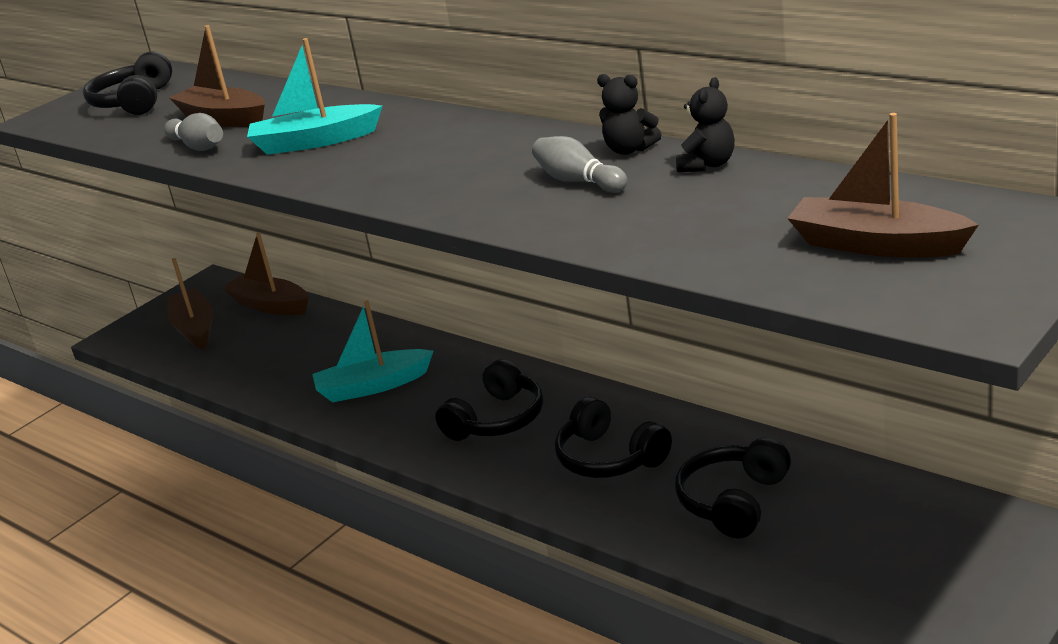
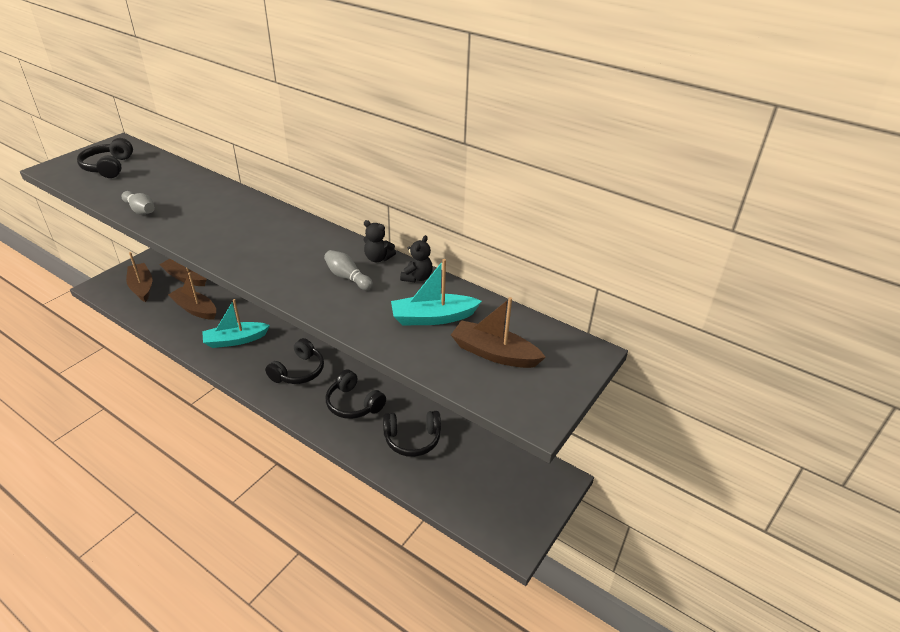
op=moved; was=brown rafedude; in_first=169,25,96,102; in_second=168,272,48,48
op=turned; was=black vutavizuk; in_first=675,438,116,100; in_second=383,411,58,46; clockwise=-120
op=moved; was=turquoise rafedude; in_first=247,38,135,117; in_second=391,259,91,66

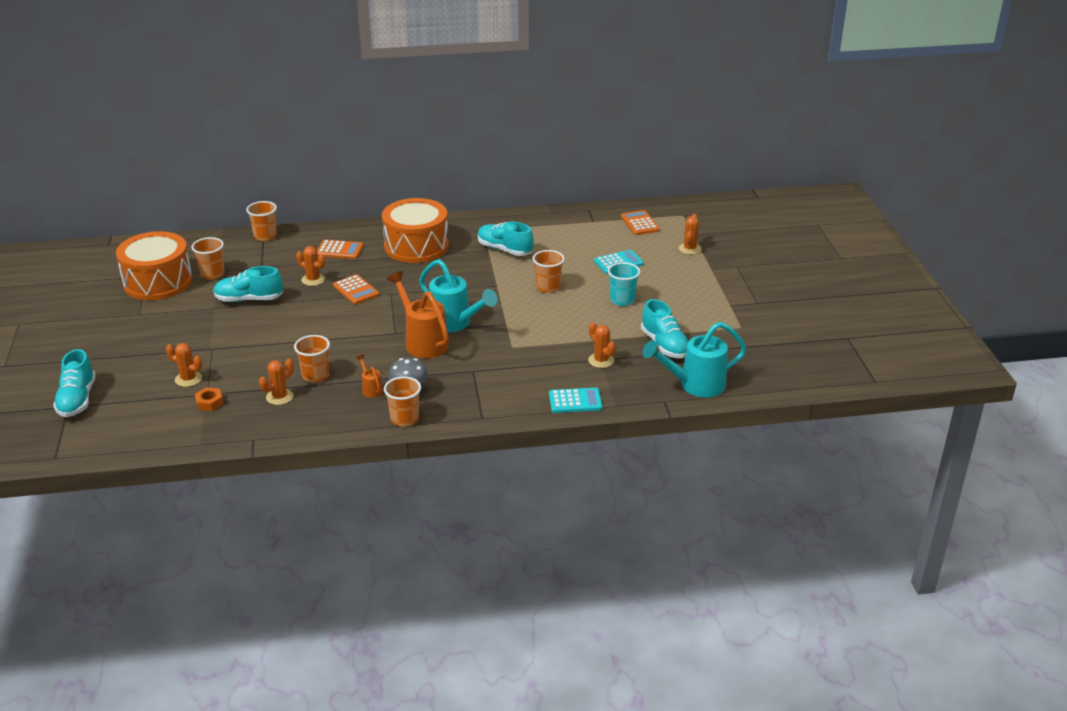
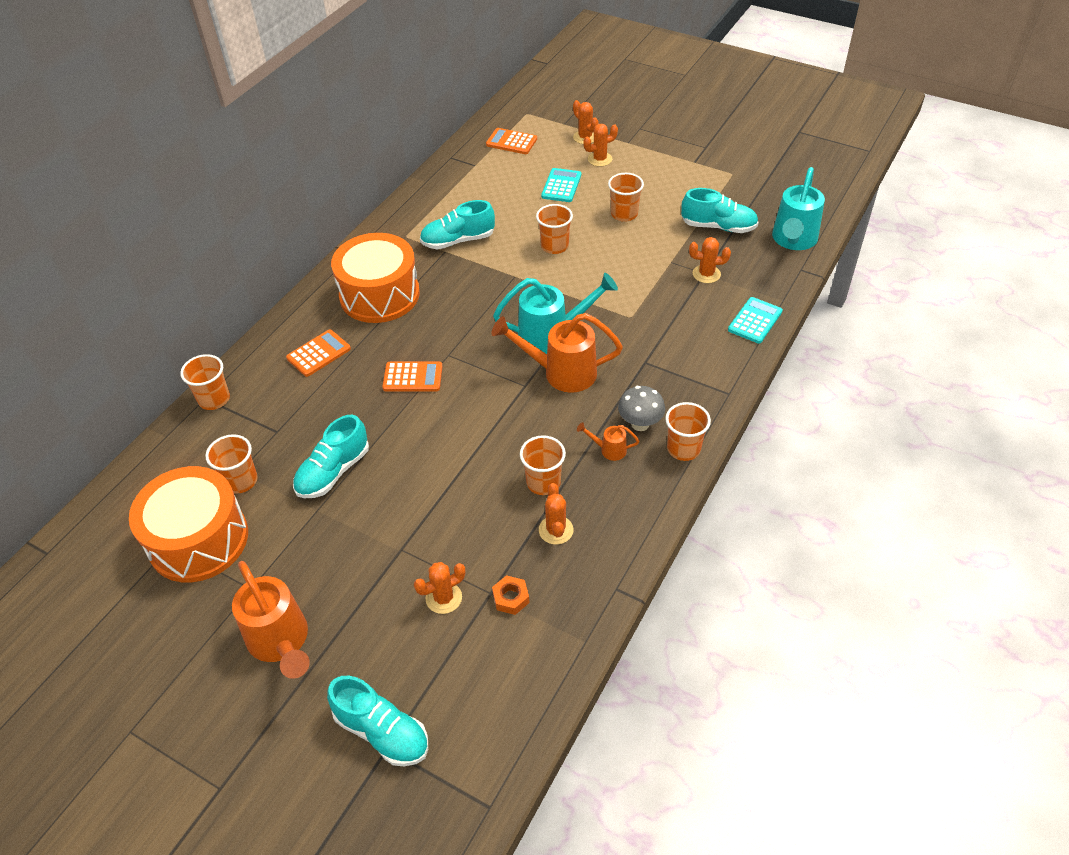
op=added; now=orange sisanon; in_second=232,561,78,118
op=moved; was=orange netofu; in_first=296,246,29,40; in_second=583,124,35,43
op=recoloured; was=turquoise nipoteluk; now=orange nipoteluk; in_first=608,262,32,44; in_second=608,173,36,49

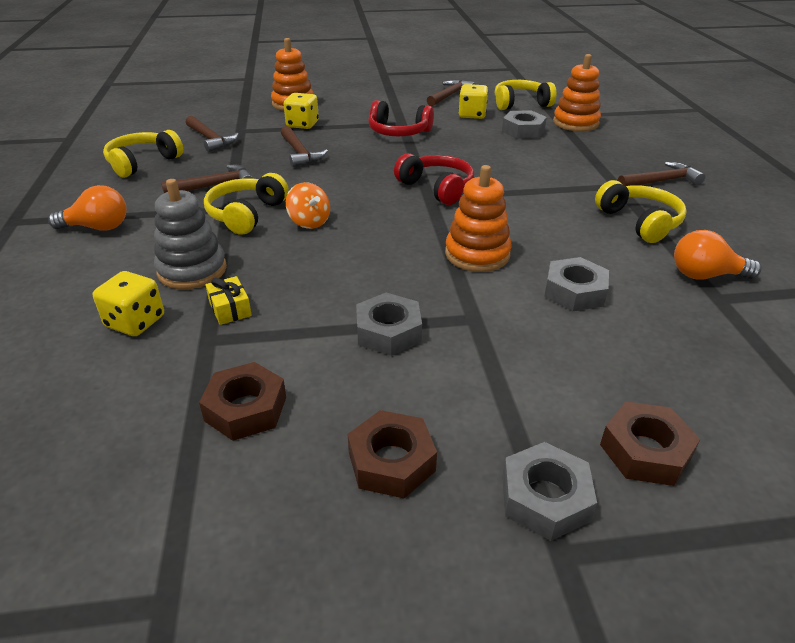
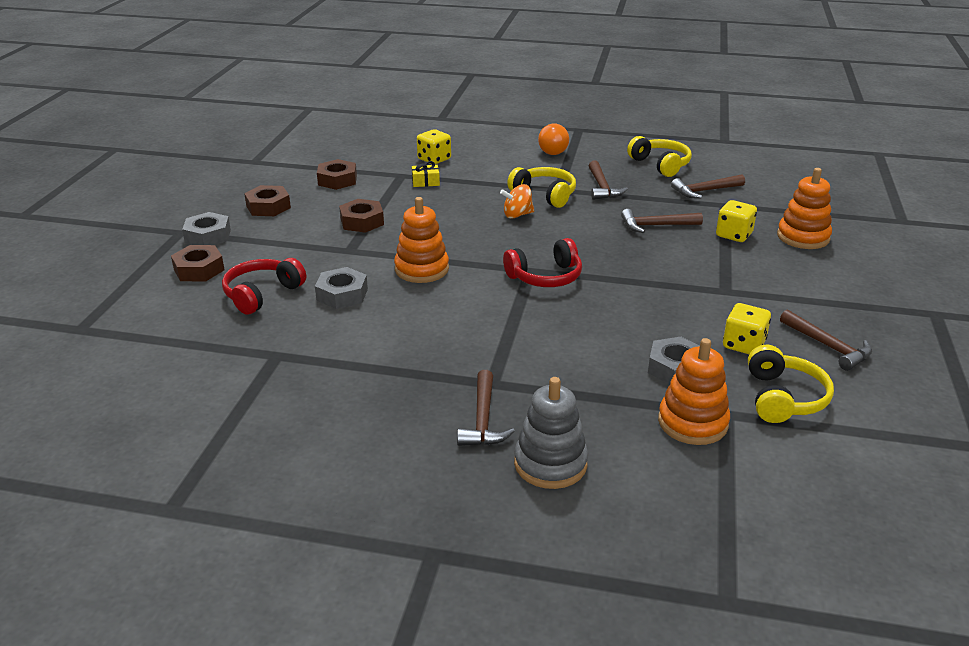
op=moved; was=red vutavizuk; in_first=368,100,66,36; in_second=222,258,84,57
op=recoloured; was=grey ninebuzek; now=brown ninebuzek; in_first=356,292,66,64; in_second=339,199,45,34
op=moved; was=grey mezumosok; in_first=154,179,73,110; in_second=514,377,74,112
op=removed; was=yellow vutavizuk; in_first=595,180,92,63
op=removed; was=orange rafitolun; in_first=674,230,87,50

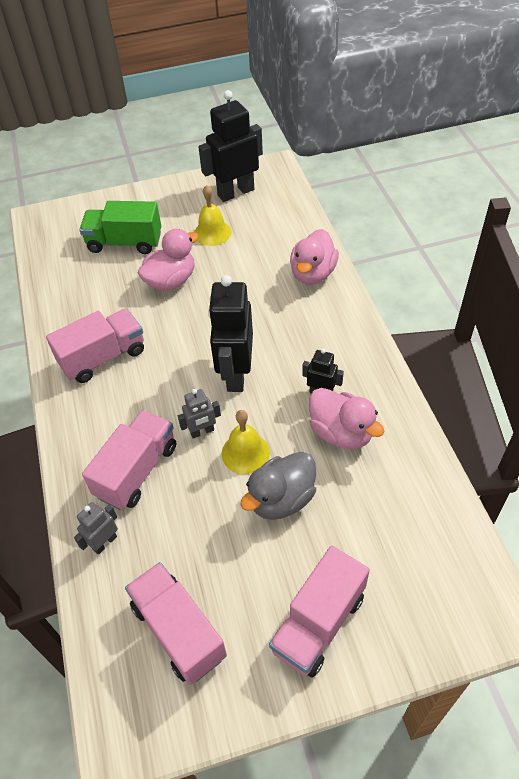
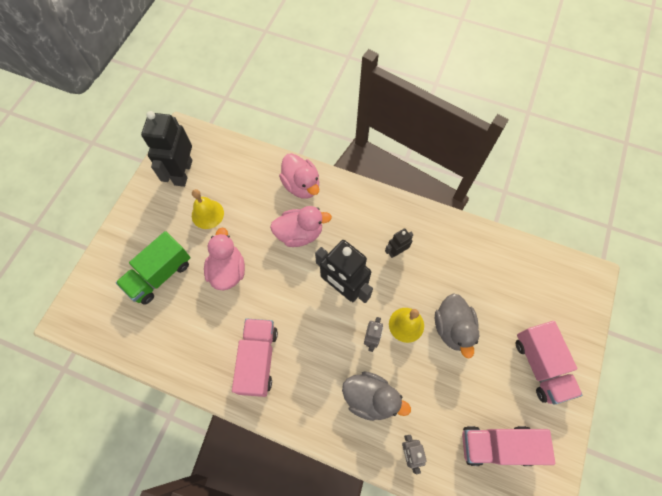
op=moved; was=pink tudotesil; in_first=309,388,75,61; in_second=270,206,62,41
op=replaced; was=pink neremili; now=grey tudotesil; in_first=82,410,94,100; in_second=342,371,69,50

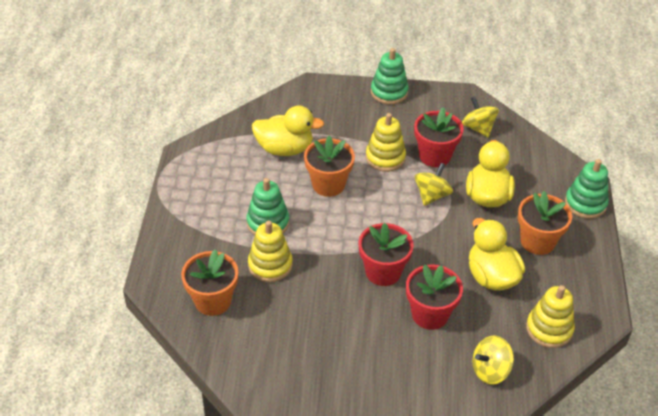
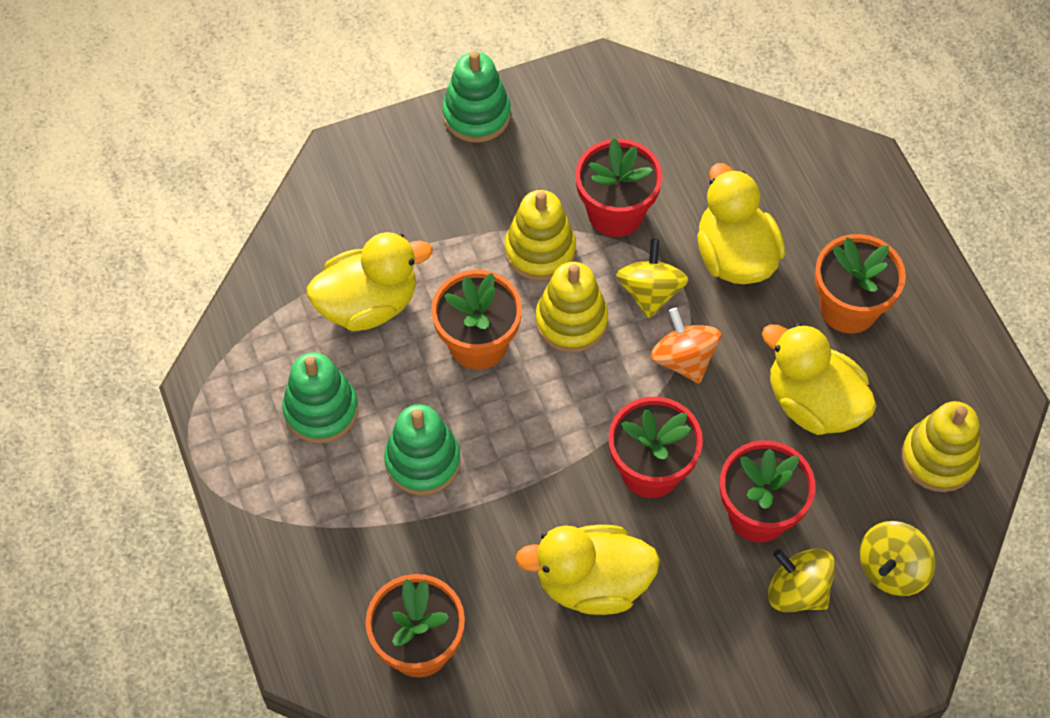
op=moved; was=green mezumosok; in_first=565,159,44,60; in_second=282,352,76,91
op=added; now=yellow tudotesil; in_second=515,525,145,90
op=moved; was=yellow mezumosok; in_first=248,220,45,62; in_second=535,262,73,91
op=added; now=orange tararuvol; in_second=651,308,70,76
op=moved; was=yellow tararuvol; in_first=462,97,37,40; in_second=768,548,68,64

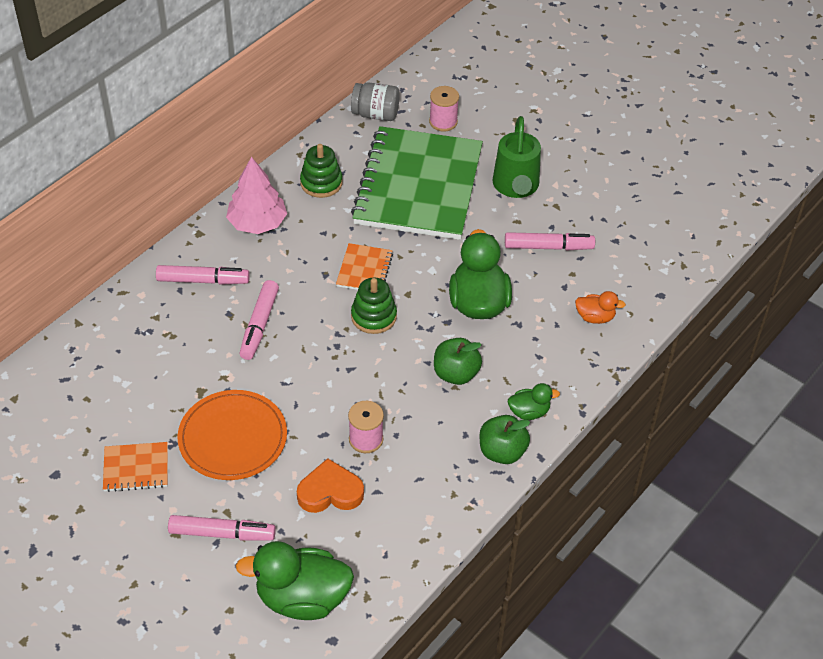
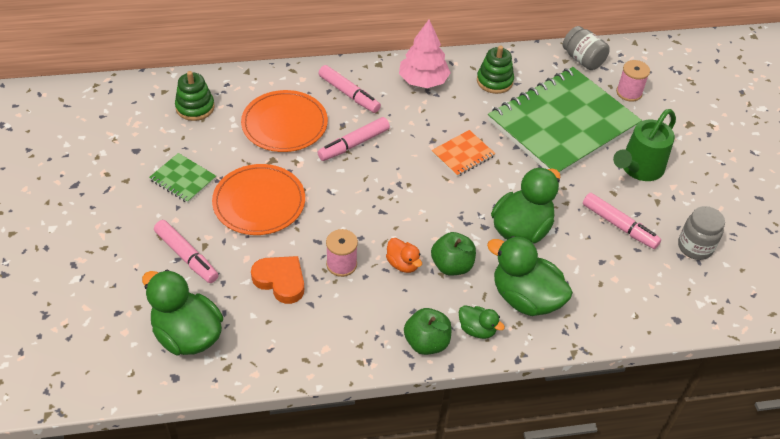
op=recoloured; was=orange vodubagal; now=green vodubagal; in_first=103,442,65,50; in_second=149,153,67,50
op=moved; was=green mezumosok; in_first=351,278,46,56; in_second=175,71,40,50
op=added; now=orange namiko; in_second=241,90,87,62
op=moved; was=orange tudotesil; in_first=575,291,51,33; in_second=386,238,36,35
op=added; now=green tudotesil; in_second=487,236,86,80
op=added; now=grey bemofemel; in_second=678,206,47,54

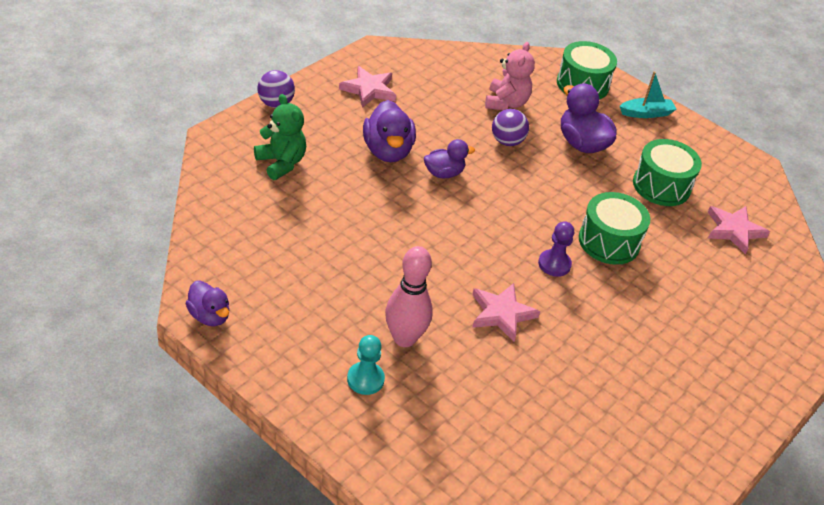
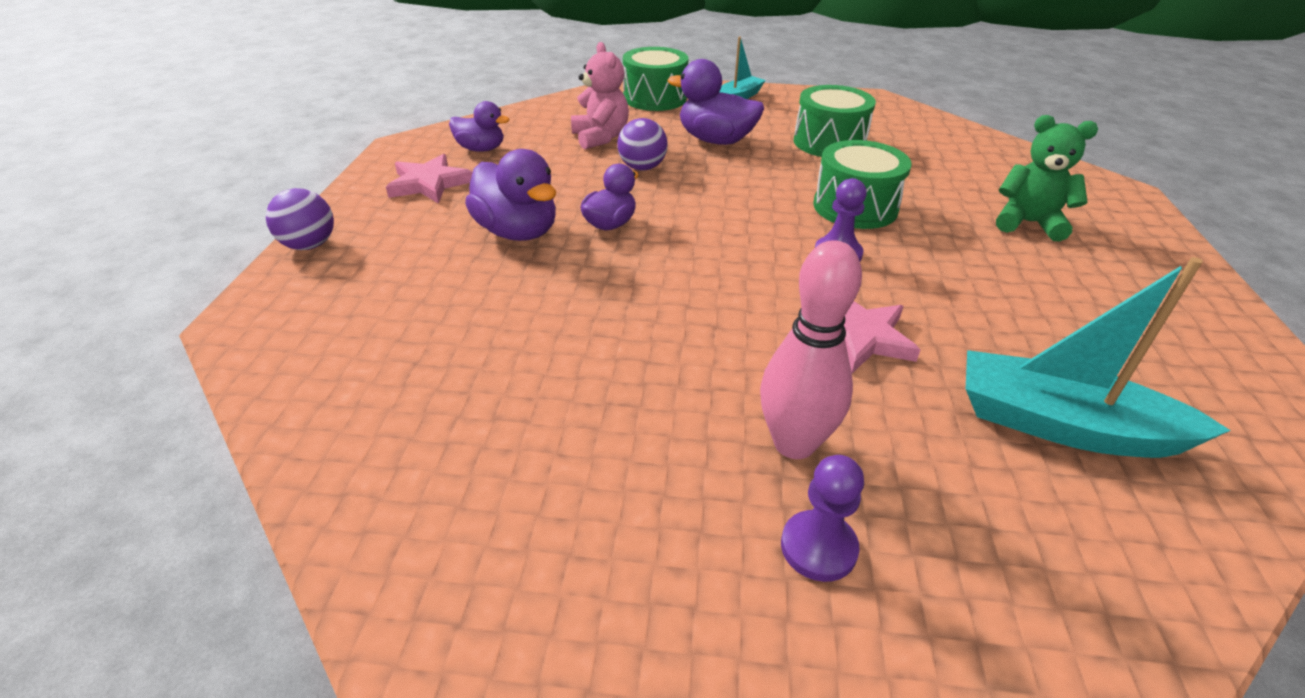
op=moved; was=purple tudotesil; in_first=185,280,44,46; in_second=449,101,61,51
op=recoloured; was=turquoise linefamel; now=purple linefamel; in_first=347,335,38,60; in_second=781,455,83,127
op=added; now=turquoise rafedude; in_second=966,257,265,201
op=moved; was=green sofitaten; in_first=254,94,52,86; in_second=996,115,102,126
op=removed; was=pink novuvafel; in_first=708,206,62,48

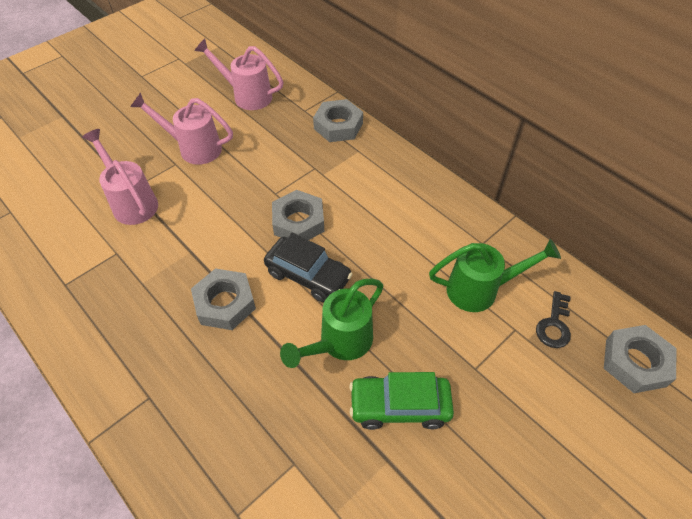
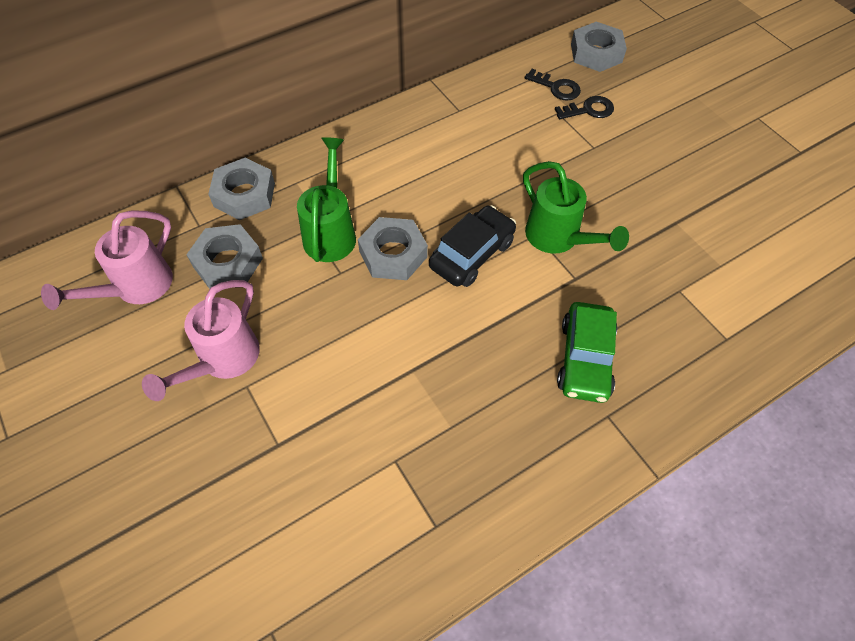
op=moved; was=grey ninebuzek; in_first=191,268,65,62; in_second=186,224,77,65
op=moved; was=green sisanon; in_first=429,239,132,73; in_second=297,137,59,125
op=added; now=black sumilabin; in_second=555,96,59,23
op=moved; was=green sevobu; in_first=349,372,105,58; in_second=557,302,60,101
op=removed; was=pink sisanon; in_first=82,129,76,96

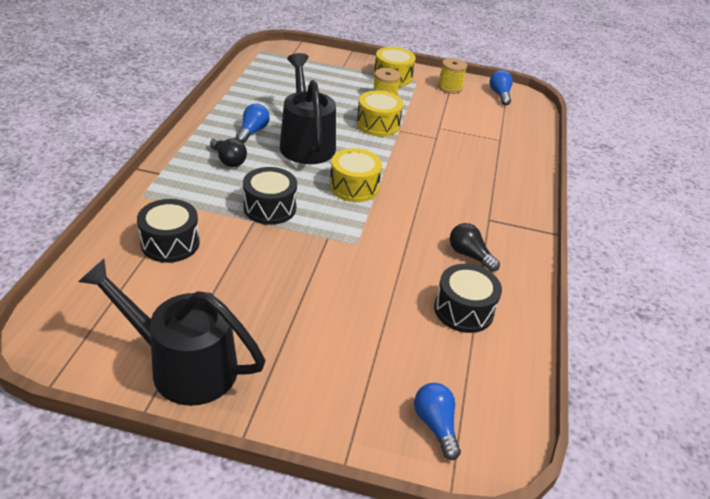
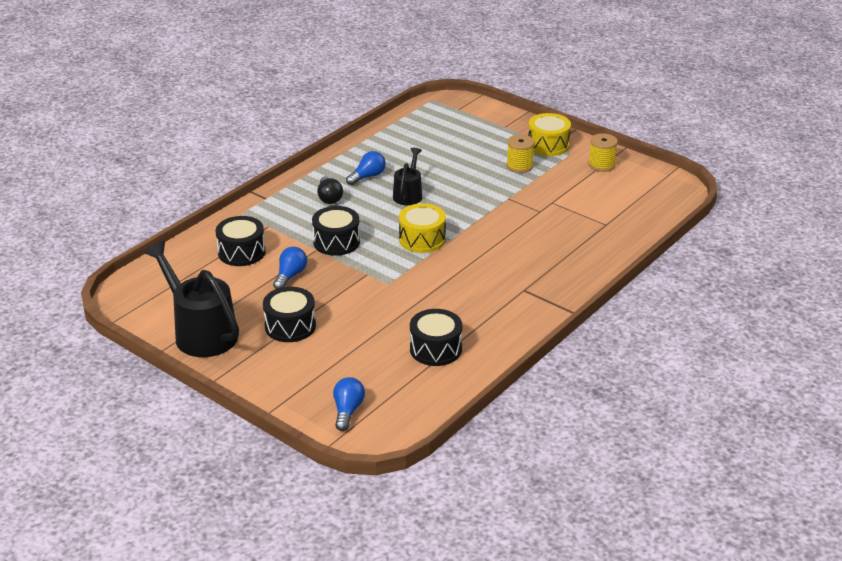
op=added; now=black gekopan; in_second=263,287,53,55
op=moved; was=blue rafitolun; in_first=490,70,23,36; in_second=273,246,34,43
op=resized; was=black sisanon; in_first=280,53,56,111; in_second=393,148,30,57; ratio=0.56
op=removed; was=yellow gekopan; in_first=357,91,46,45
op=removed; was=black rafitolun; in_first=450,223,50,49

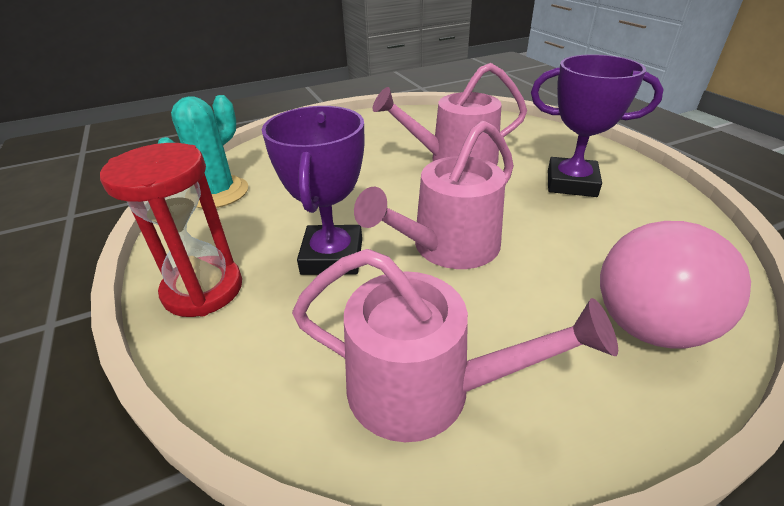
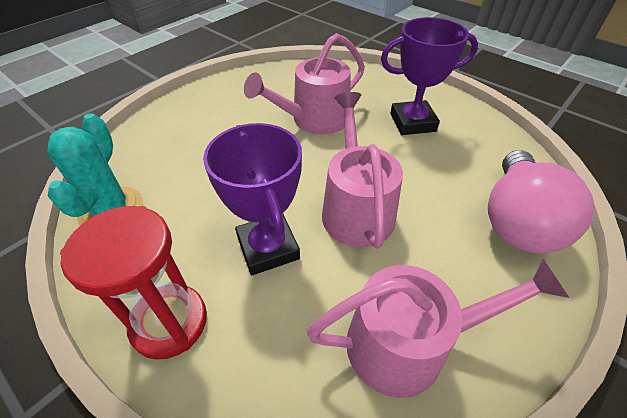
op=turned; was=pink sisanon; in_first=354,121,160,148; in_second=322,92,81,157; clockwise=150

